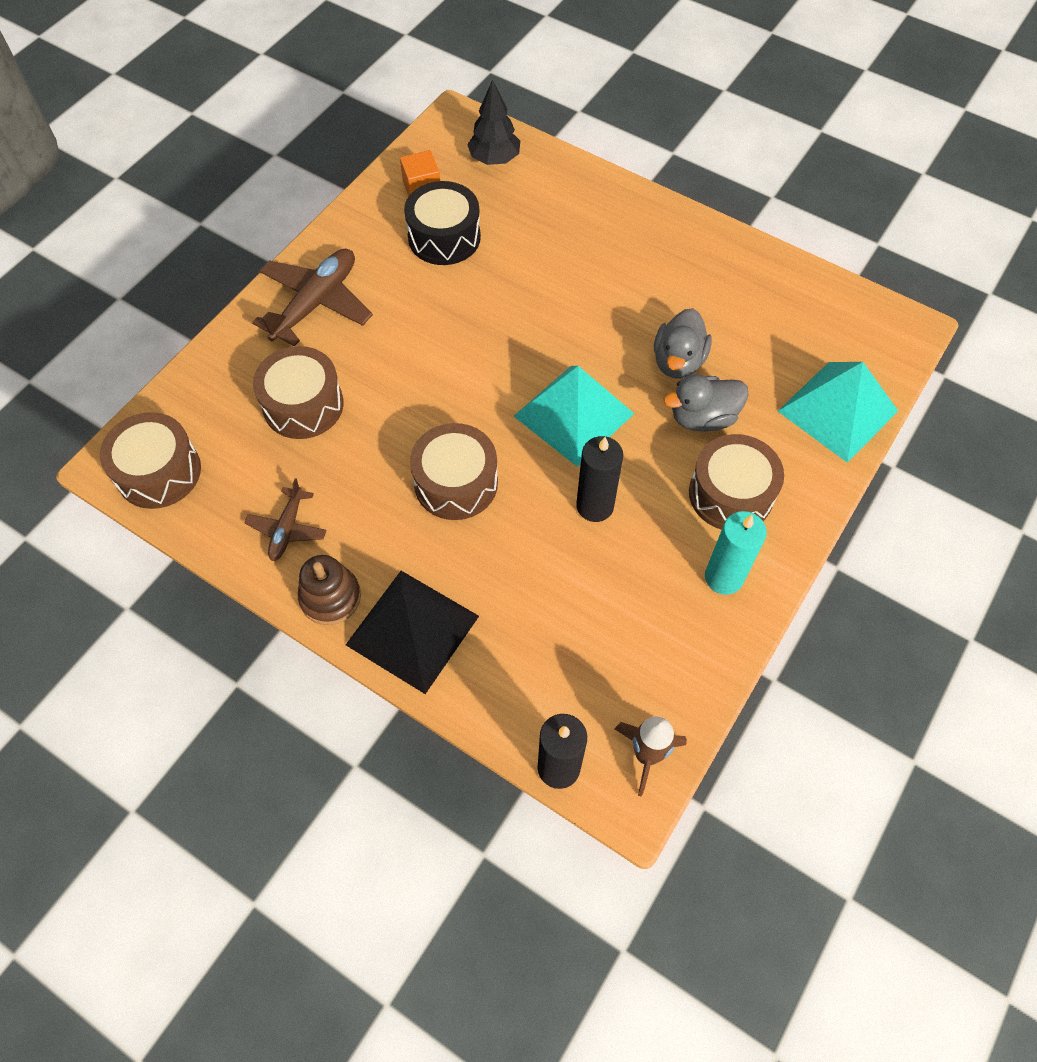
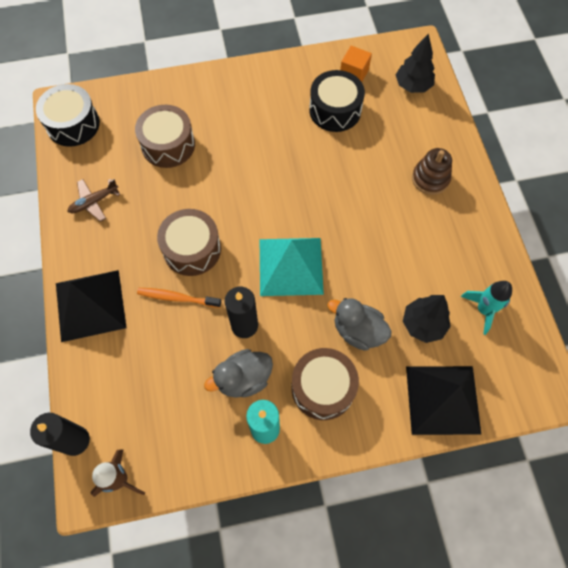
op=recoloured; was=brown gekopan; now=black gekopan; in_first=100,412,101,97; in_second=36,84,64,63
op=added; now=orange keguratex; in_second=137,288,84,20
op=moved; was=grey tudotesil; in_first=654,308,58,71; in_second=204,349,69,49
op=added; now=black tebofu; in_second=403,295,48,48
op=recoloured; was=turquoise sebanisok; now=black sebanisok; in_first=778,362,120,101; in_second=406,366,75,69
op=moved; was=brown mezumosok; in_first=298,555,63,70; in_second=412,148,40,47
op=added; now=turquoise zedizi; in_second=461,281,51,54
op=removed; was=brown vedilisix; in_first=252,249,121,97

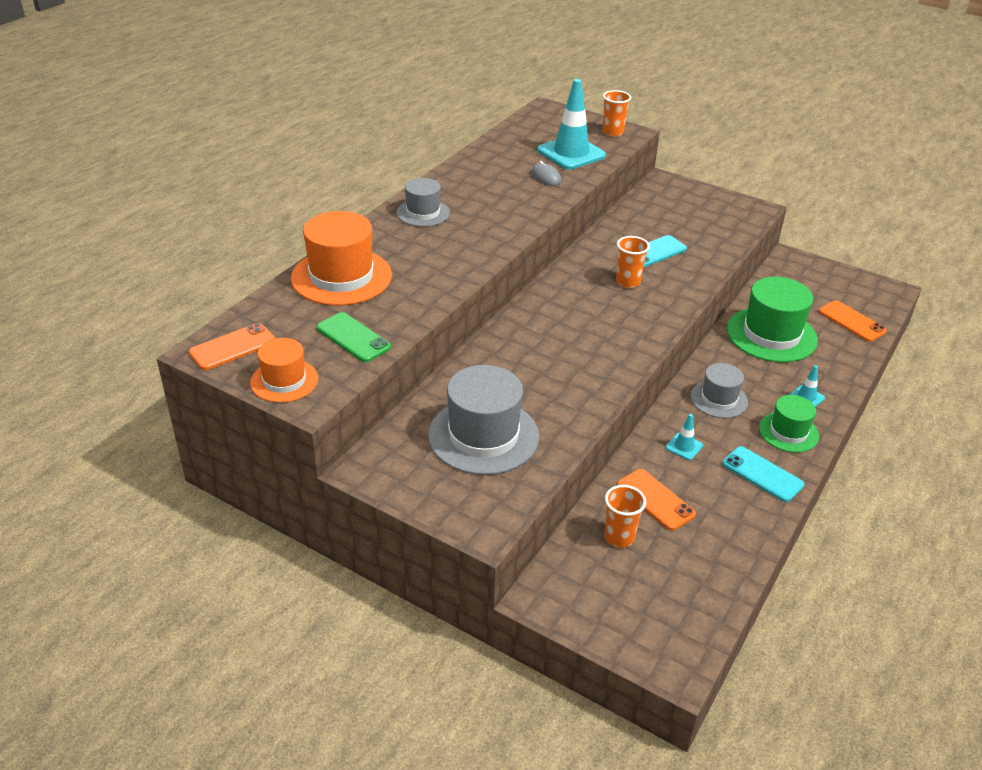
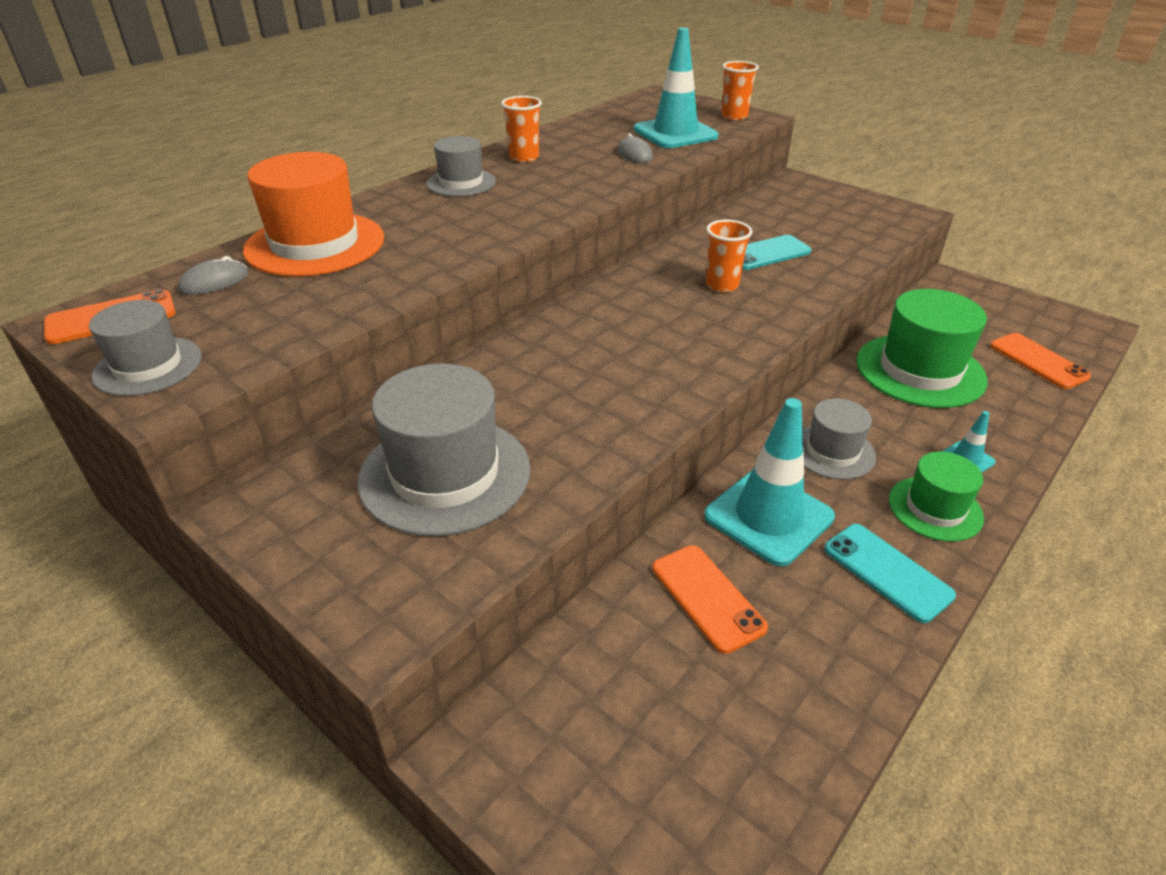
op=recoloured; was=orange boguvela; now=grey boguvela; in_first=250,338,68,65; in_second=89,300,113,96
op=added; now=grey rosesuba; in_second=178,256,71,39
op=moved; was=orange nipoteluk; in_first=604,485,42,63; in_second=501,96,41,66
op=resized; was=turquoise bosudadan; in_first=666,414,37,46; in_second=704,398,131,169; ratio=2.23
op=removed; was=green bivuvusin; in_first=317,312,74,50

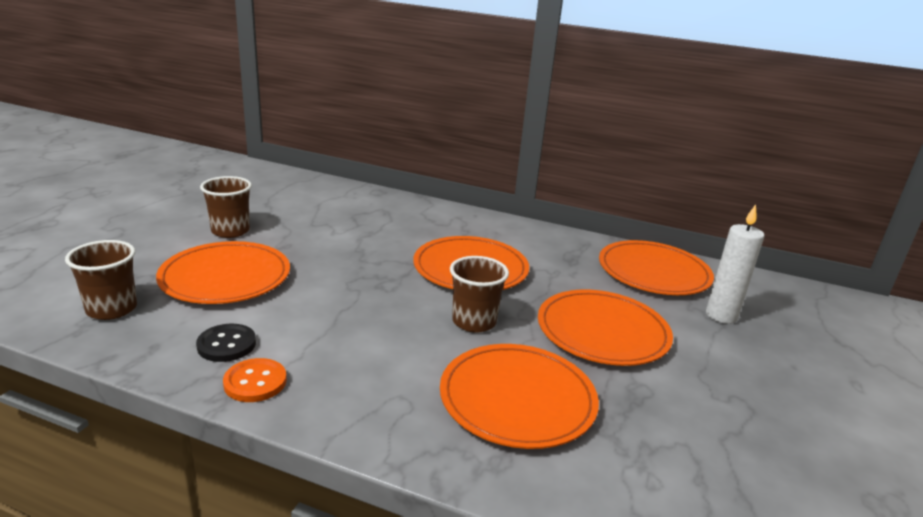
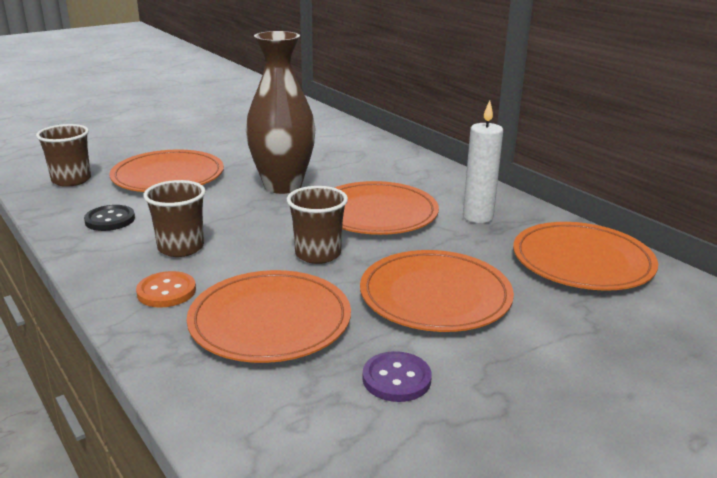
op=moved; was=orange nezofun; in_first=223,358,64,44; in_second=136,271,60,37
op=moved; was=brown nipoteluk; in_first=200,176,52,62; in_second=143,180,63,77
op=added; now=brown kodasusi; in_second=246,31,70,163
op=added; now=purple nezofun; in_second=362,351,70,51
op=moved; was=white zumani; in_first=706,204,59,120; in_second=463,100,40,123

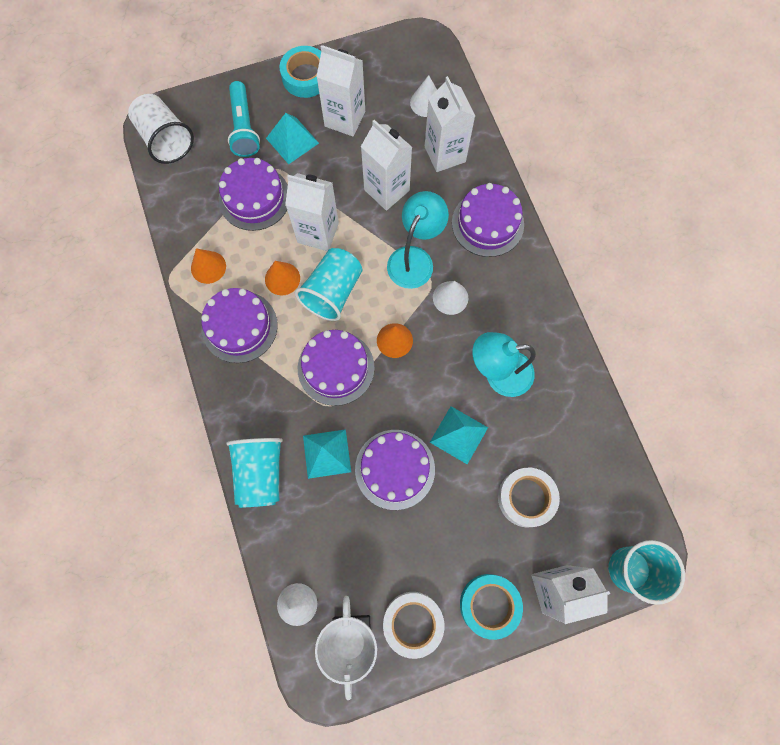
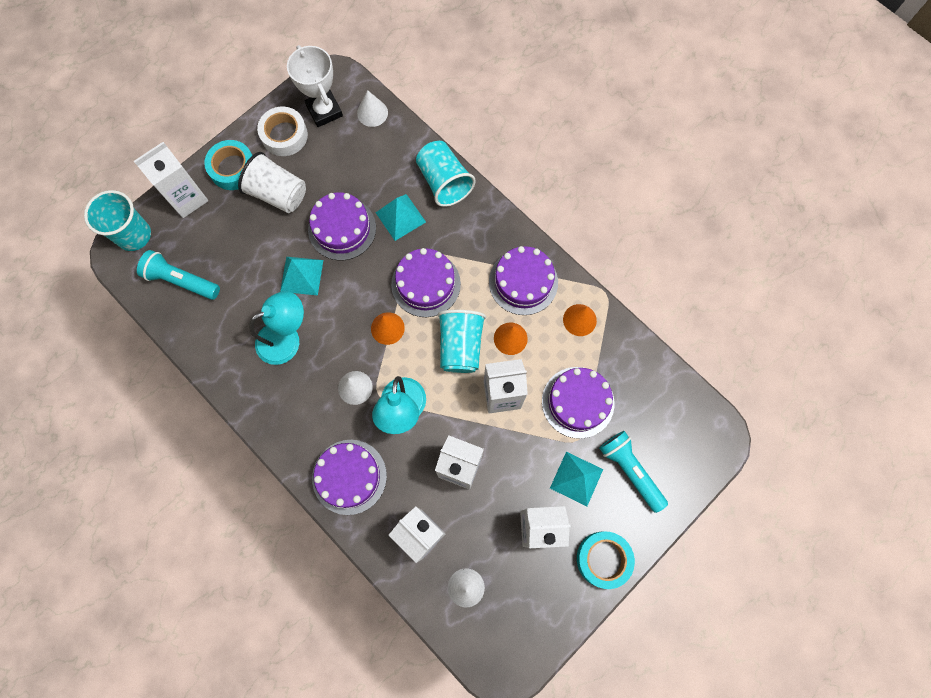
op=added; now=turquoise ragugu; in_second=137,250,83,50
op=moved; was=white nipoteluk; in_first=128,94,66,70; in_second=238,152,68,61
op=removed; was=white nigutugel; in_first=498,468,62,59

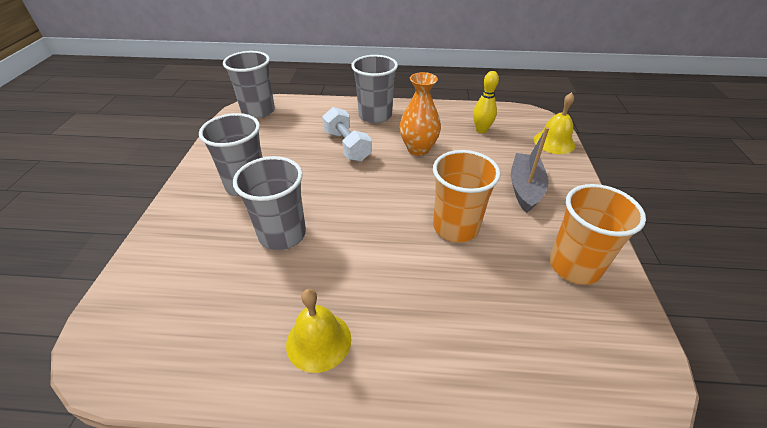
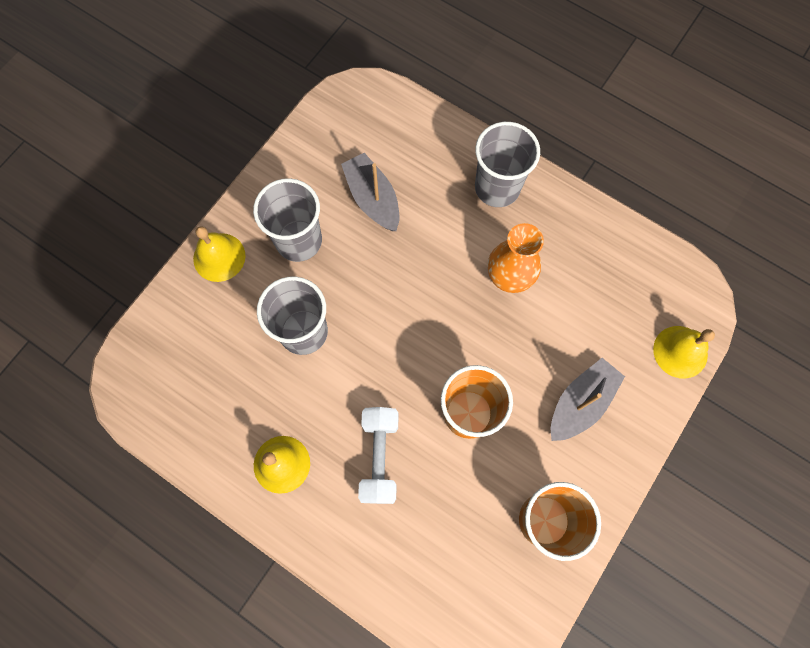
op=added; now=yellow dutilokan; in_second=193,226,53,56
op=added; now=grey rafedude; in_second=341,153,58,78
op=moved; was=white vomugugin; in_first=322,107,50,55; in_second=358,407,41,97
op=removed; was=grey nipoteluk; in_first=223,51,52,68
op=removed; was=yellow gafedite; in_first=473,71,26,62

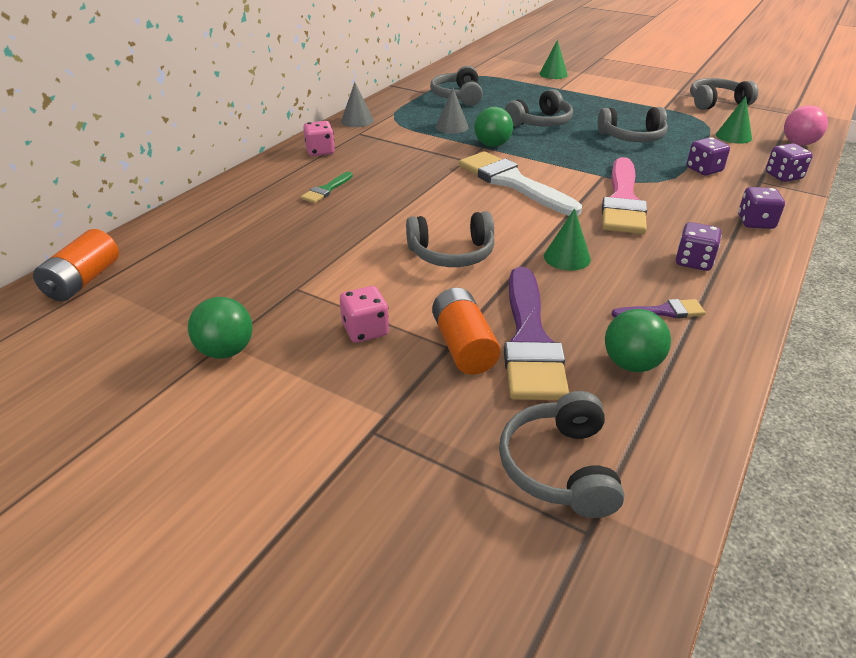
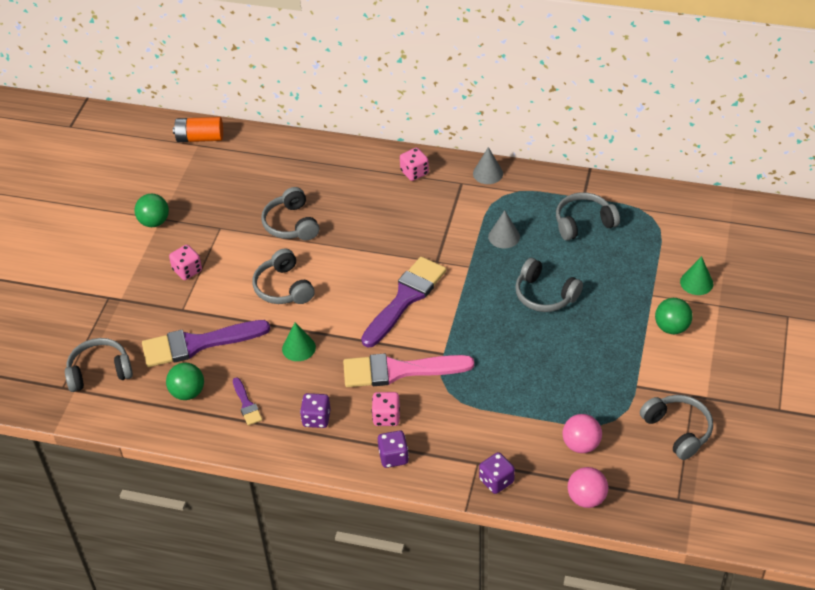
op=moved; was=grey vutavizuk; in_first=598,107,70,35; in_second=261,187,58,53
op=recoloured; was=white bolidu; now=purple bolidu; in_first=459,151,123,65; in_second=361,257,85,91
op=added; now=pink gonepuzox; in_second=372,392,28,34
op=replaced; was=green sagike; now=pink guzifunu; in_first=716,96,36,48; in_second=563,414,39,39
op=moved; was=green guzifunu; in_first=475,107,38,40; in_second=655,298,38,36
op=removed; was=green bolidu; in_first=301,172,52,31
op=removed; was=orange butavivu; in_first=432,288,69,86
op=removed; was=purple gonepuzox; in_first=687,137,43,38

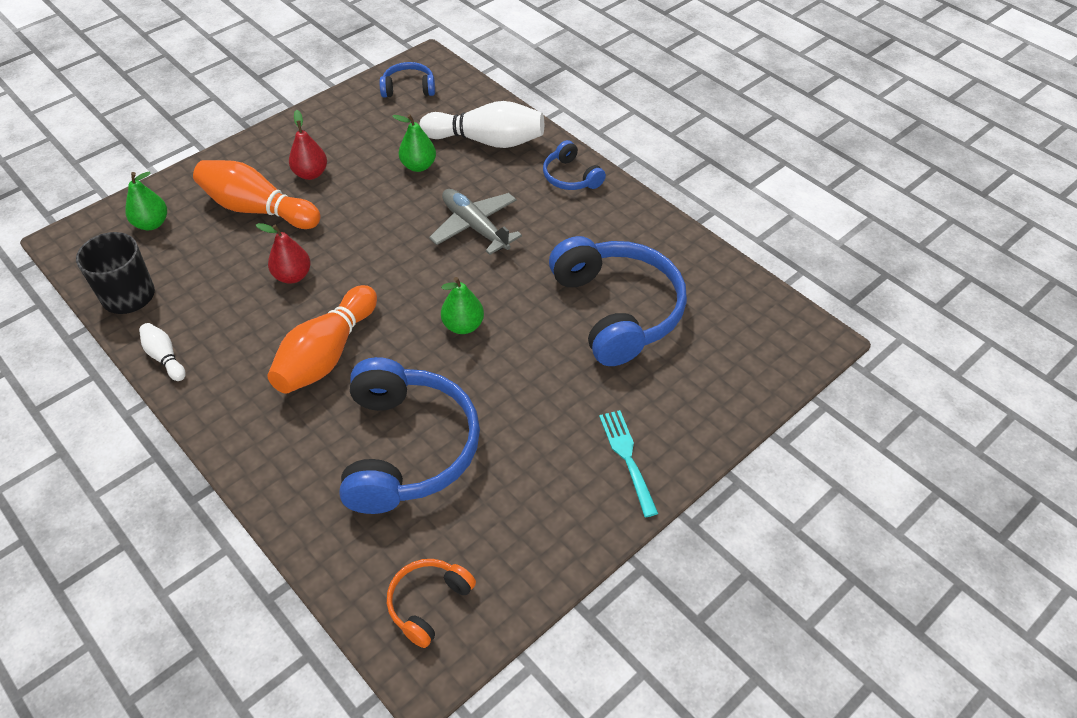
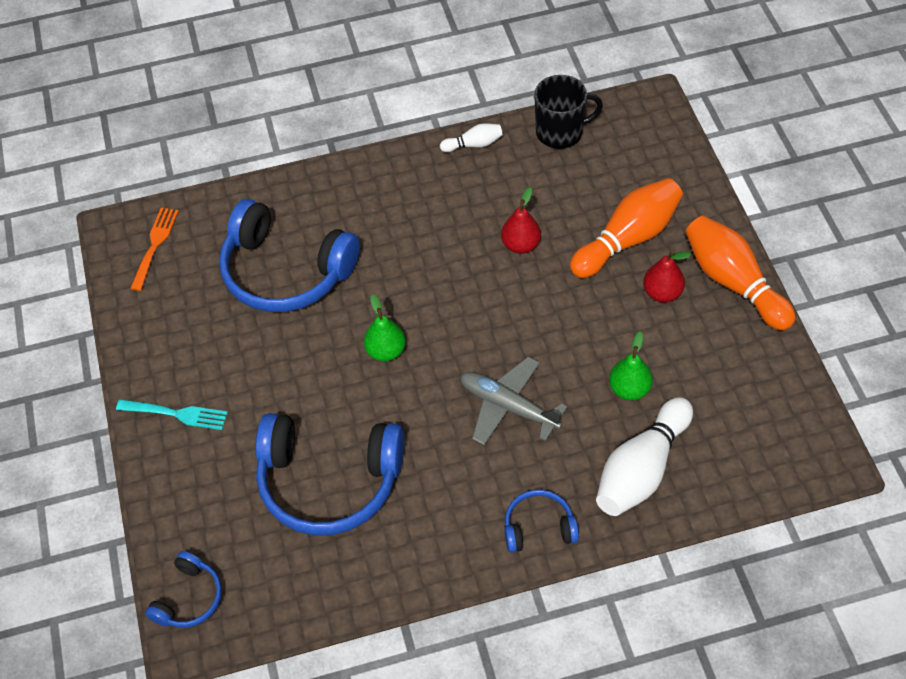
op=replaced; was=orange vutavizuk; now=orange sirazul; in_first=387,559,89,89; in_second=130,208,49,83
op=moved; was=blue vutavizuk; in_first=379,62,56,36; in_second=145,551,77,77
op=turned; was=grey vedilisix; in_first=429,189,93,66; in_second=460,357,107,88; clockwise=-135
op=moved; was=orange gafedite; in_first=267,285,110,109; in_second=686,215,110,115
op=removed; was=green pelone; in_first=125,172,42,58

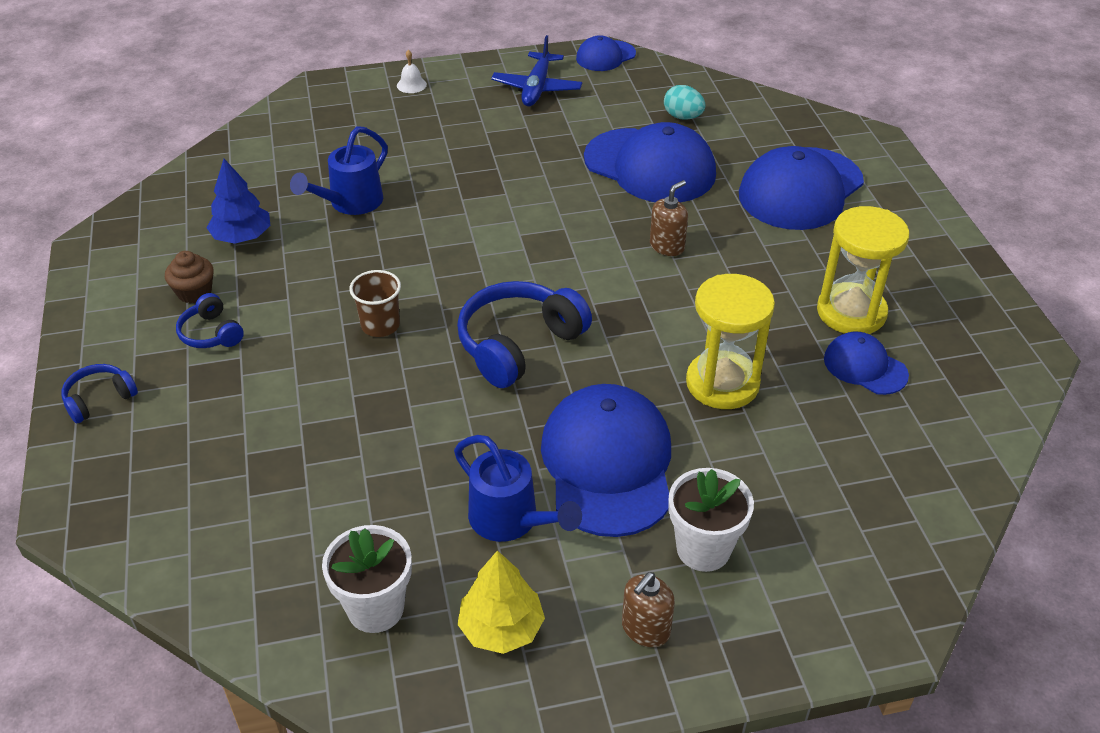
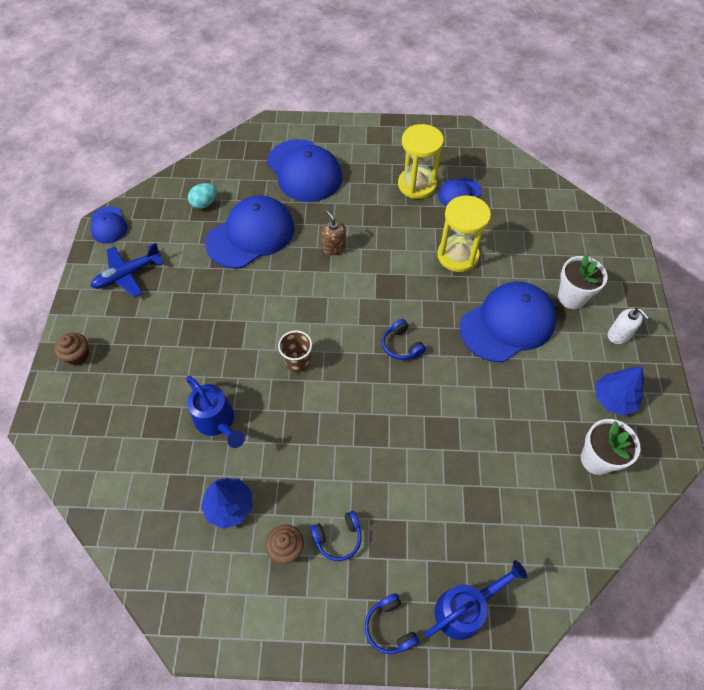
op=replaced; was=white dutilokan; now=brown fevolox; in_first=397,50,30,43; in_second=54,332,35,33
op=turned; was=blue vedilisix; in_first=491,35,91,71; in_second=91,243,73,55; clockwise=120
op=moved; was=brown nipoteluk; in_first=350,270,51,67; in_second=278,330,34,43
op=resized; was=blue vutavizuk; in_first=457,281,135,107; in_second=382,319,44,41; ratio=0.53
op=moved; was=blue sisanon; in_first=454,435,128,107; in_second=424,560,104,80
op=turned; was=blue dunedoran; in_first=541,384,130,153; in_second=460,281,97,81; clockwise=135
op=recoloured; was=yellow tebofu; now=blue tebofu; in_first=457,550,88,104; in_second=596,366,48,50
op=recoloured; was=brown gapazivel; now=white gapazivel; in_first=622,572,53,75; in_second=608,308,41,36

